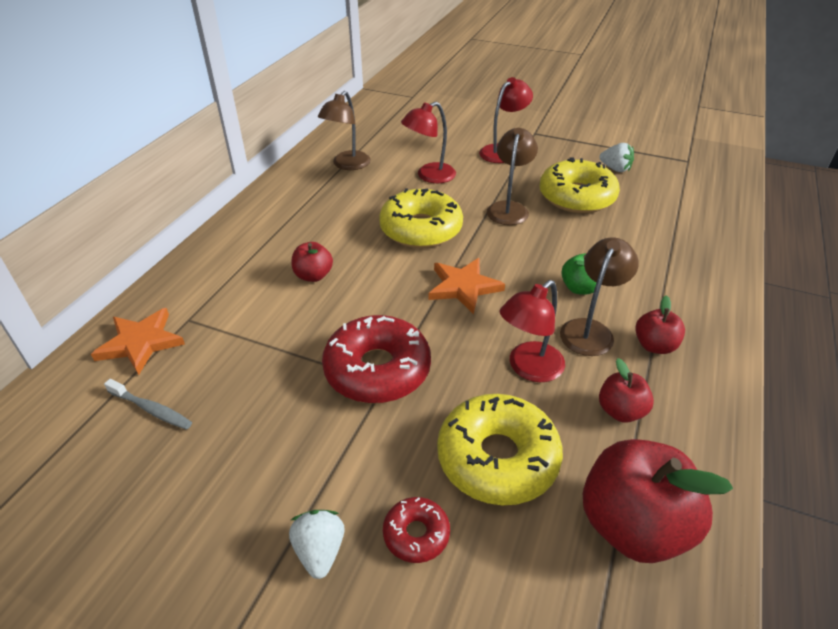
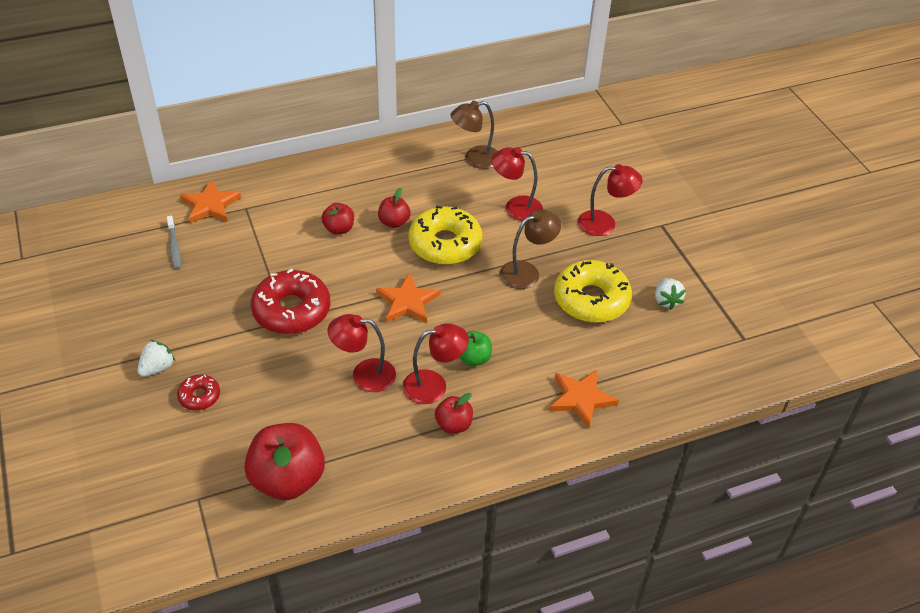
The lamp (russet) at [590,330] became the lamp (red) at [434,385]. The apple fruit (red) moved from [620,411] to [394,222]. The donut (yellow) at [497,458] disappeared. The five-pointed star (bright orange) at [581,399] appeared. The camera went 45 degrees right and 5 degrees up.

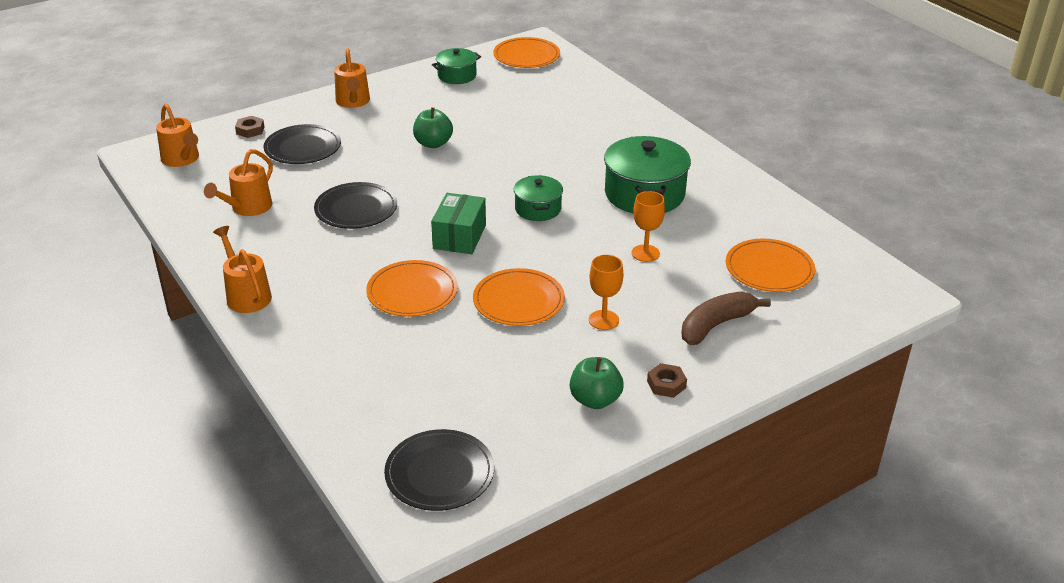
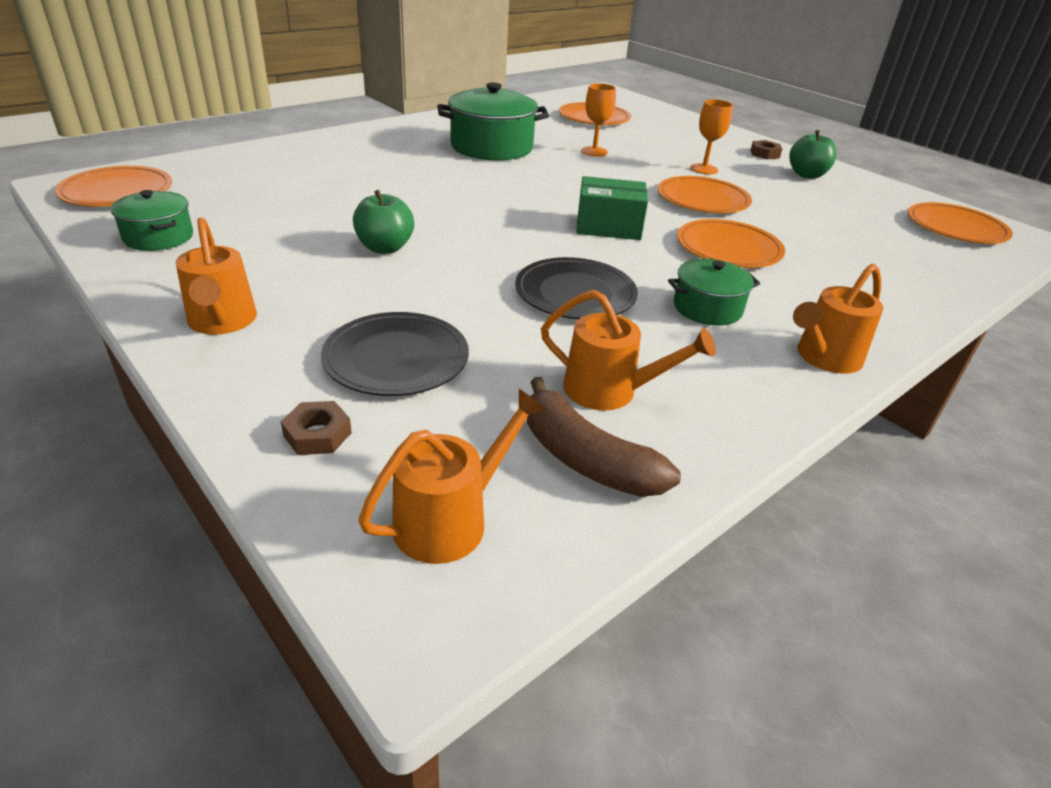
The watering can (bright orange) at [353,102] turned 90 degrees clockwise. The stockpot (emerald) moved from [538,209] to [707,308]. The toy banana (russet) moved from [716,325] to [585,458]. The dinner plate (ebony) at [439,473] became the dinner plate (bright orange) at [956,228]. The camera went 100 degrees left and 0 degrees up.

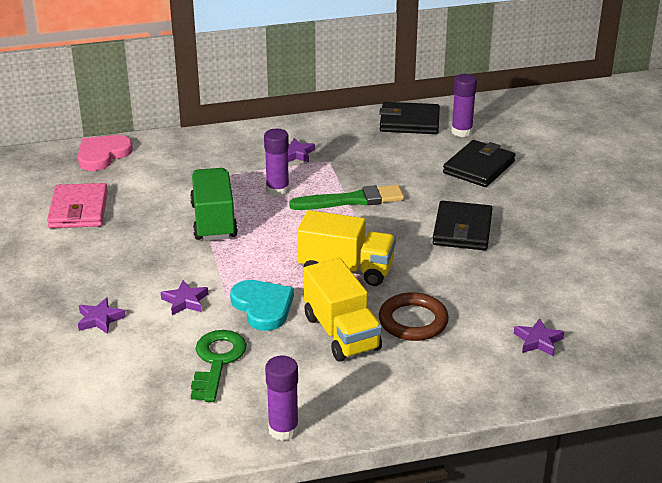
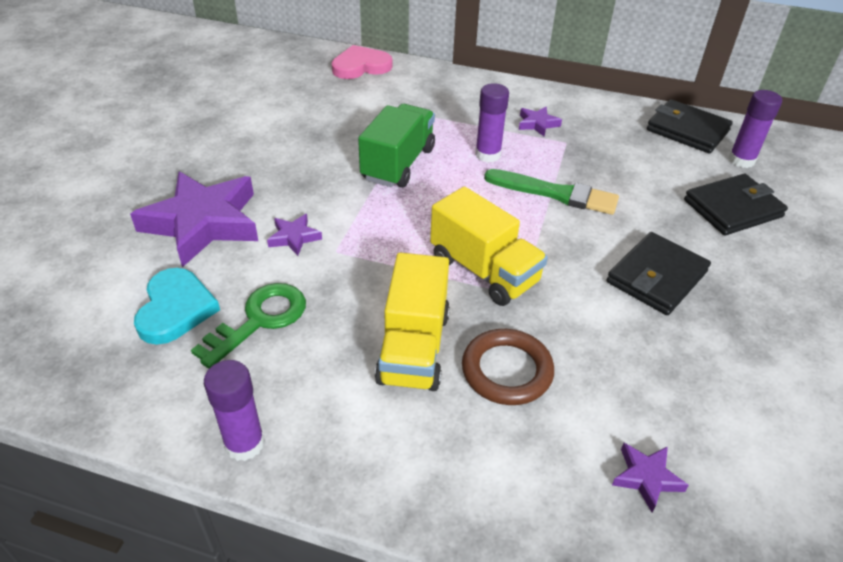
The card wallet (rose-pink) at [78,210] disappeared. The heart shape (teal) moved from [263,307] to [175,309]. The five-pointed star (violet) at [100,319] changed to 2.33 times the size. The camera went 30 degrees right and 10 degrees up.

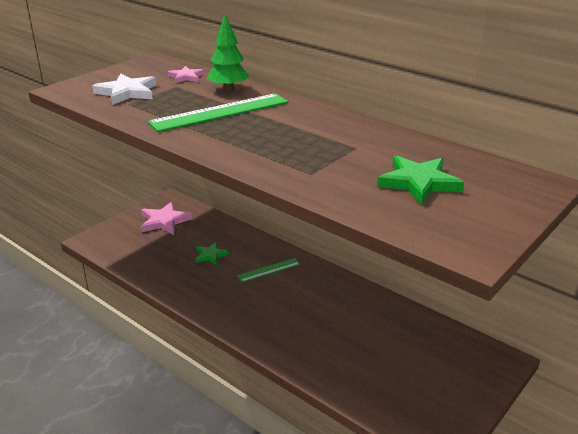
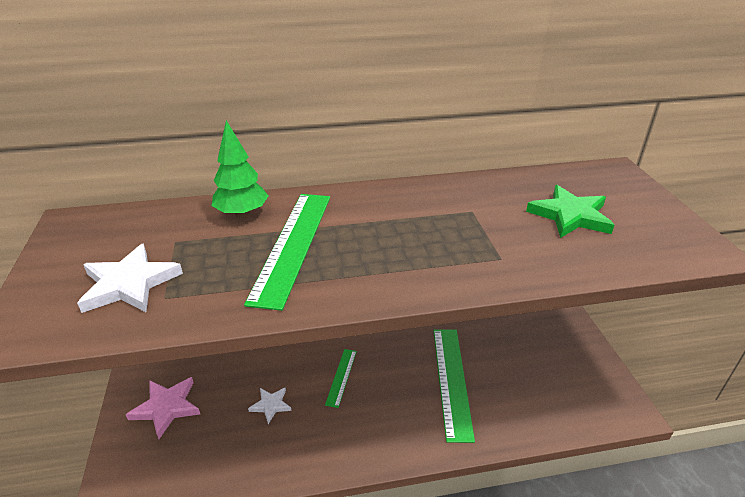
The five-pointed star (rose-pink) at [186,77] disappeared. The five-pointed star (emerald) at [210,255] became the five-pointed star (snow-white) at [271,405]. The straightedge (emerald) at [452,380] appeared. The camera went 50 degrees left and 5 degrees up.

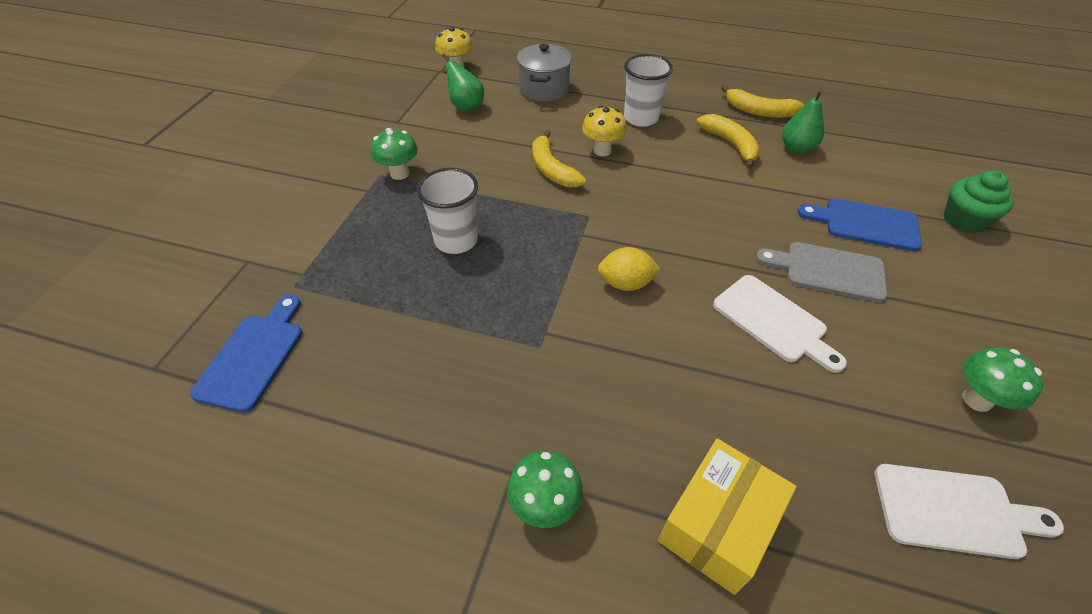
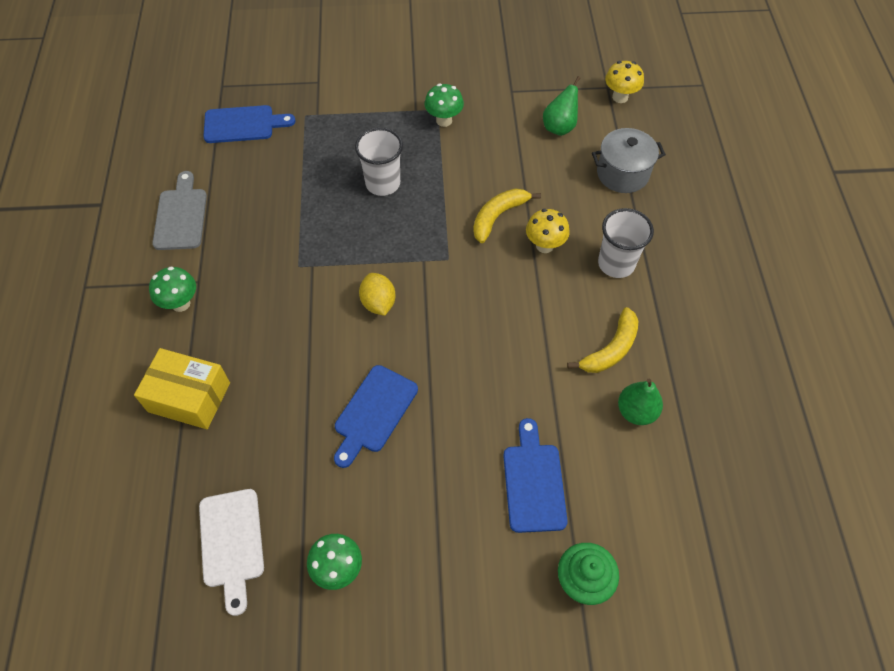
The toy banana (yellow) at [759,111] disappeared. The chopping board (ash-grey) moved from [828,271] to [181,216]. The chopping board (snow-white) at [773,321] became the chopping board (blue) at [374,412]. The camera went 70 degrees right and 10 degrees up.

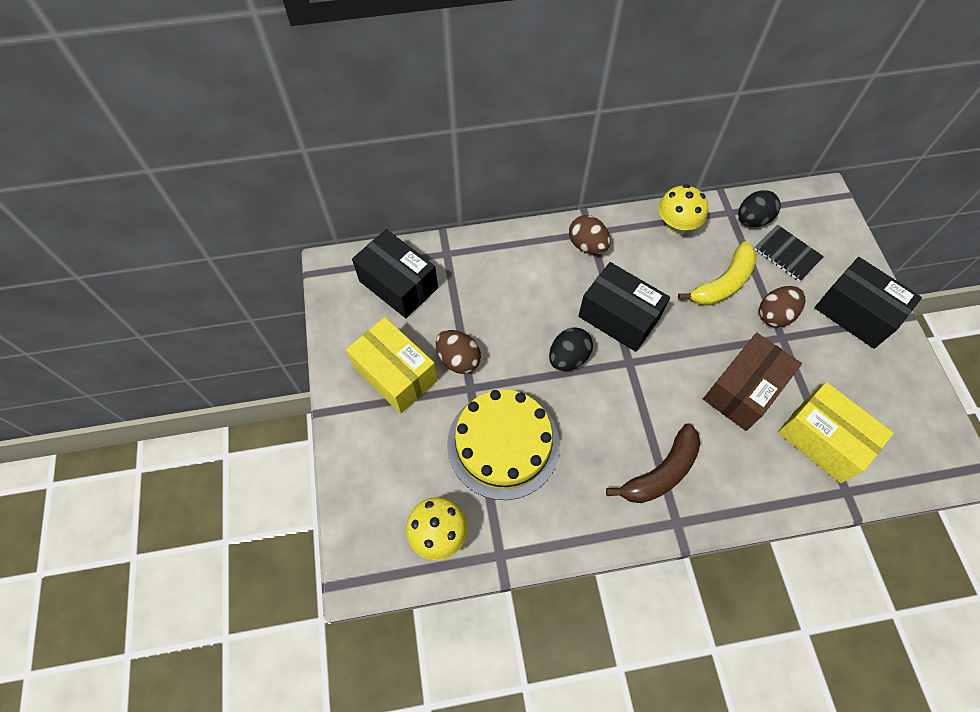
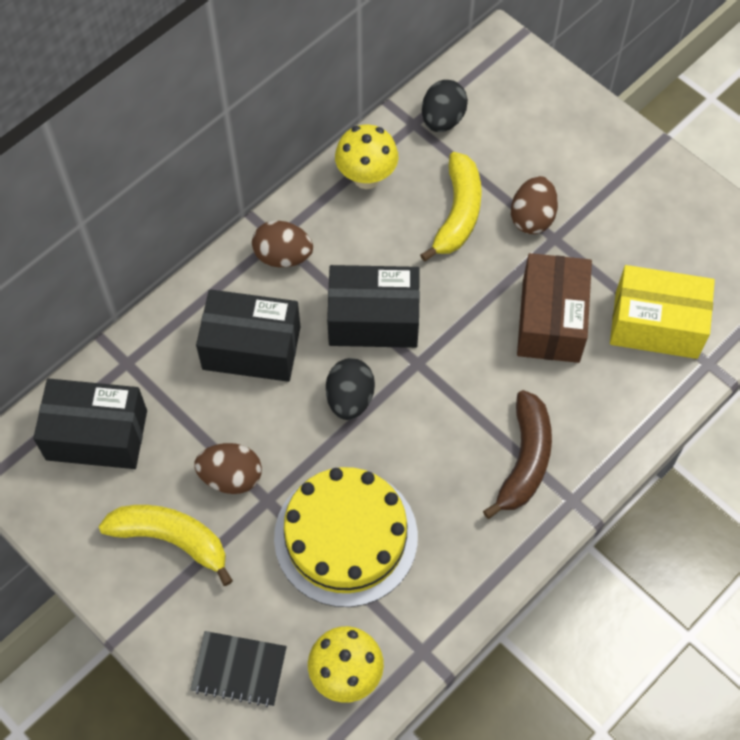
The exercise book (ebony) moved from [787,254] to [239,669]. The package (ebony) moved from [855,313] to [251,348]. The package (yellow) at [395,374] was replaced by the toy banana (yellow) at [171,539]. The camera went 35 degrees left and 0 degrees up.

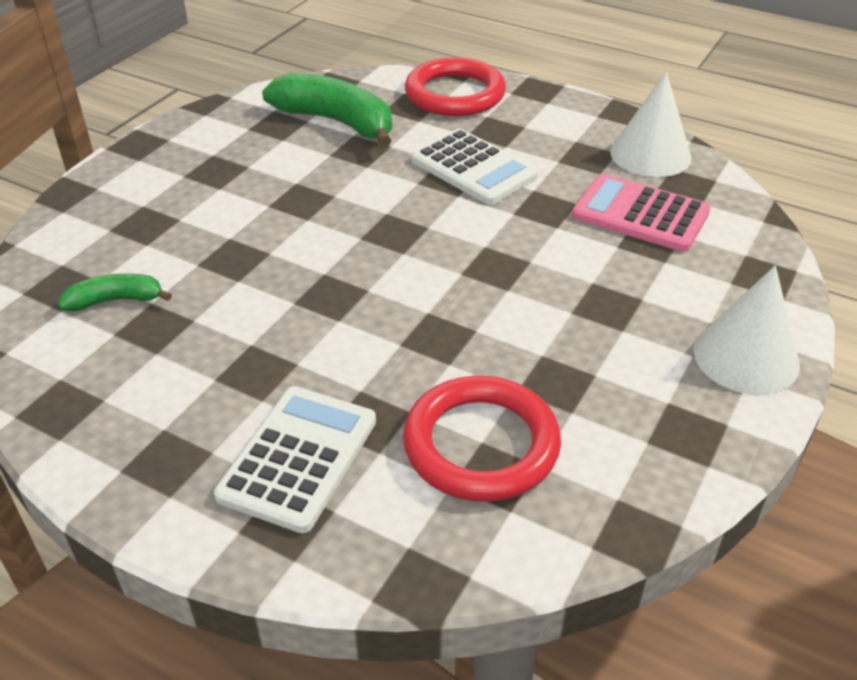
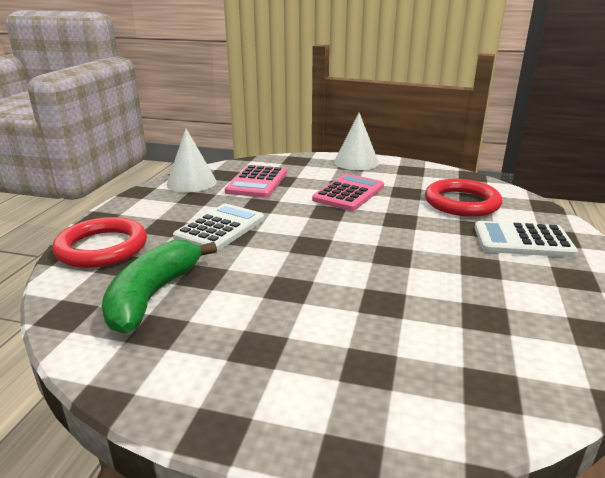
The toy banana (emerald) at [115,300] disappeared. The adding machine (rose-pink) at [349,193] appeared. The camera went 105 degrees left and 15 degrees down.

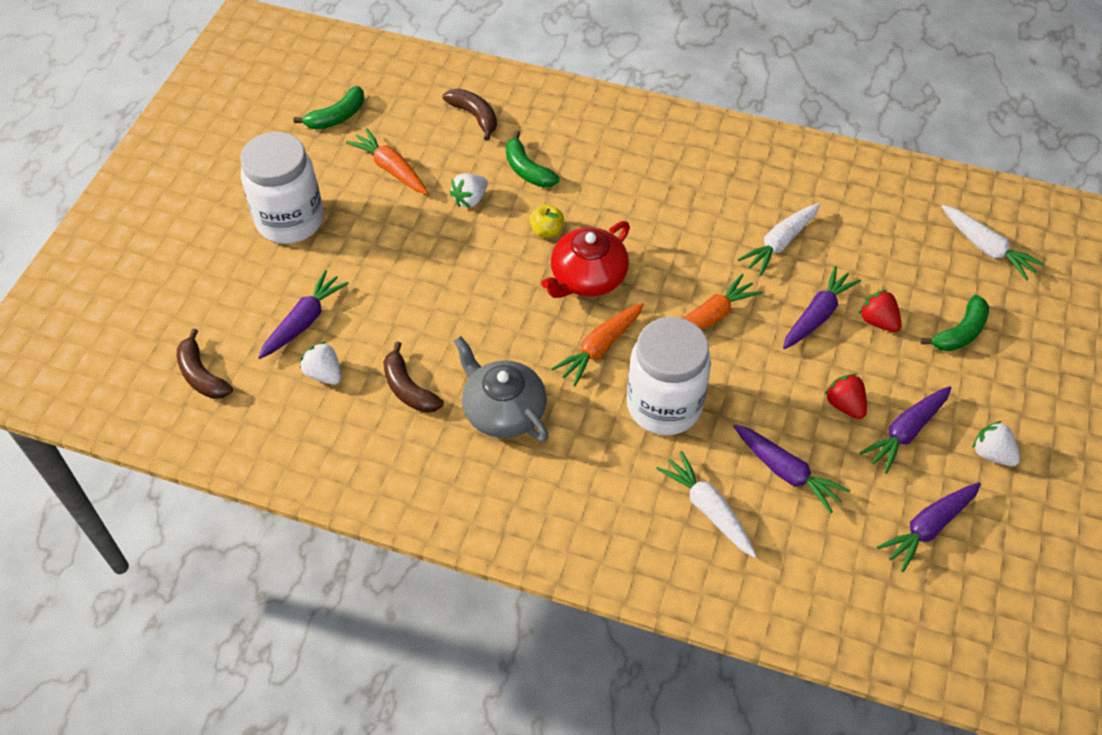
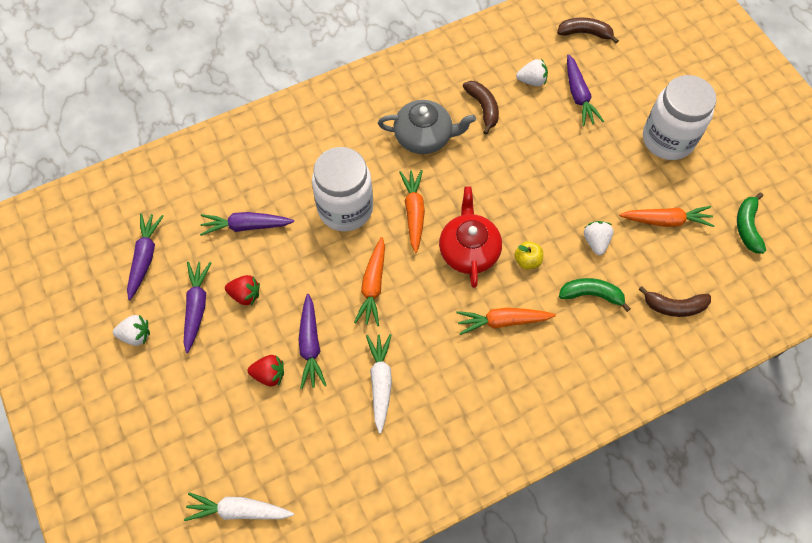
The toy banana (emerald) at [960,332] disappeared. The toy banana (russet) at [408,389] turned 60 degrees clockwise. The toy carrot (snow-white) at [708,509] disappeared. The toy carrot (bright orange) at [502,321] appeared. The camera went 135 degrees right and 10 degrees up.

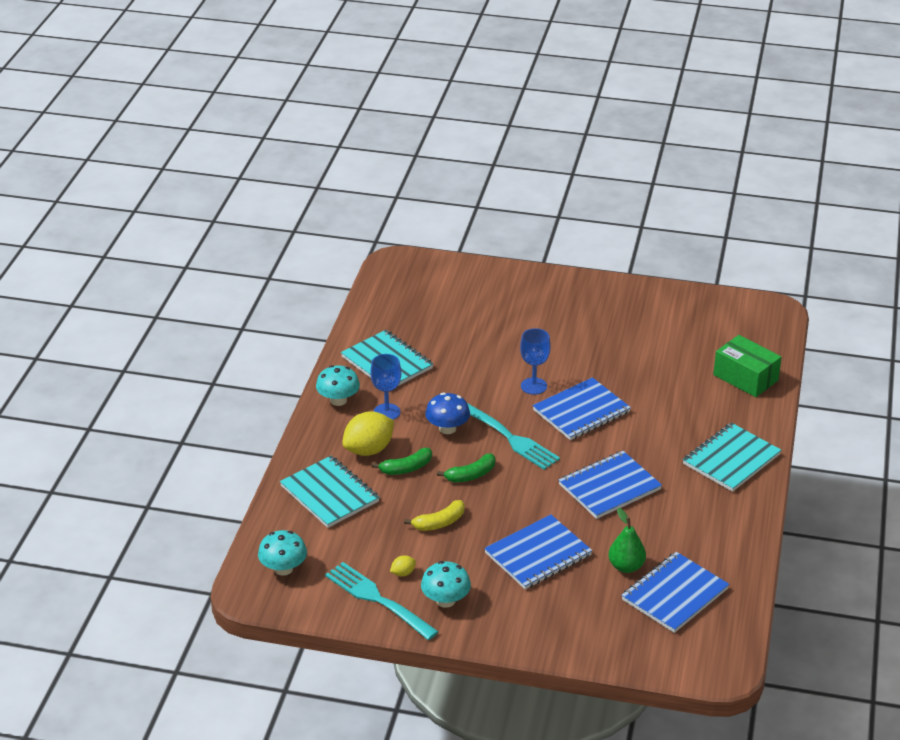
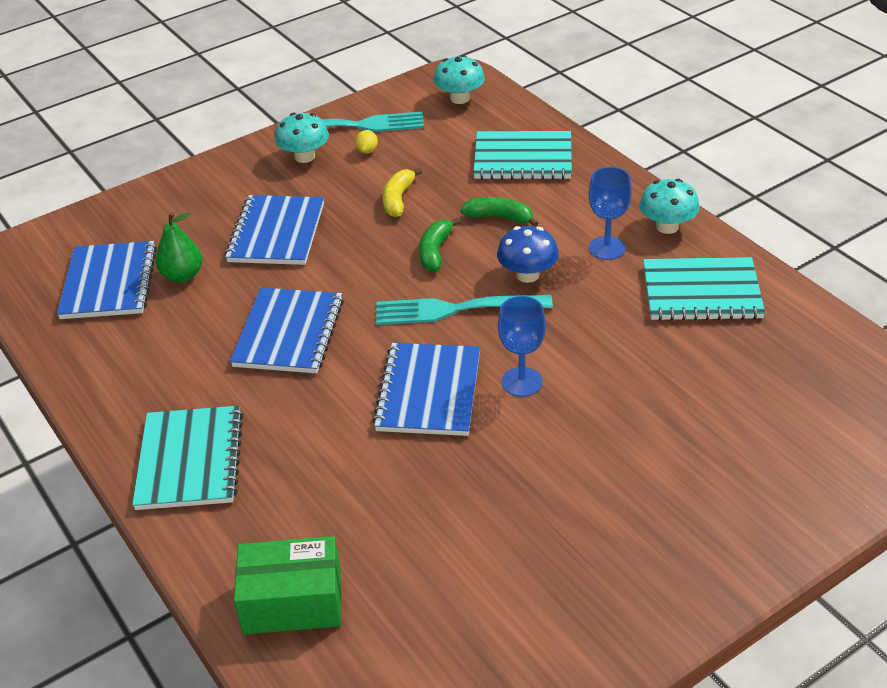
The lemon (yellow) at [369,450] disappeared. The toy banana (emerald) at [406,468] turned 90 degrees clockwise. The camera went 135 degrees right and 5 degrees up.

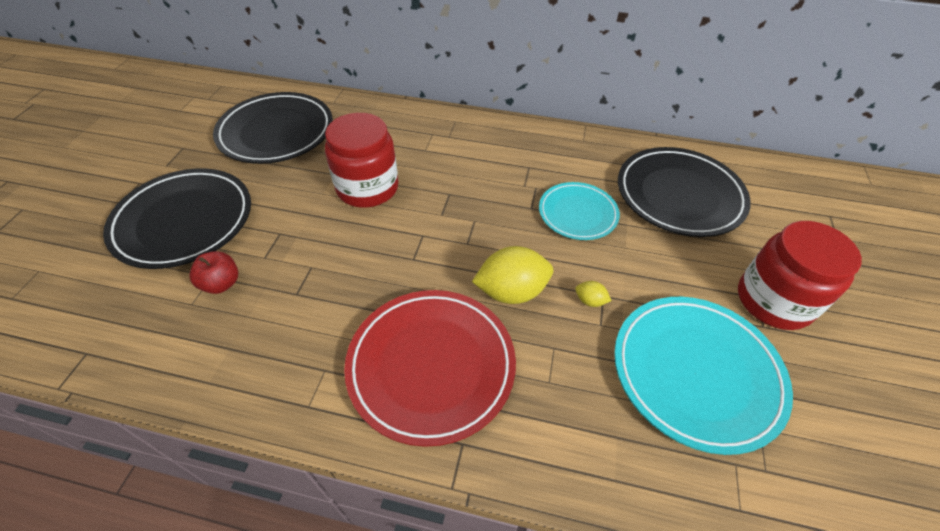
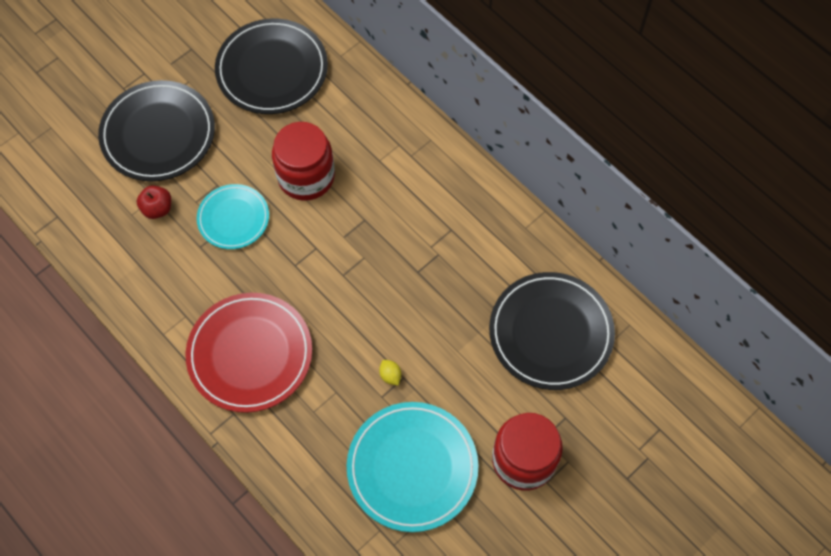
The dinner plate (teal) moved from [577,213] to [233,218]. The lemon (yellow) at [511,291] disappeared. The camera went 35 degrees right and 15 degrees up.

